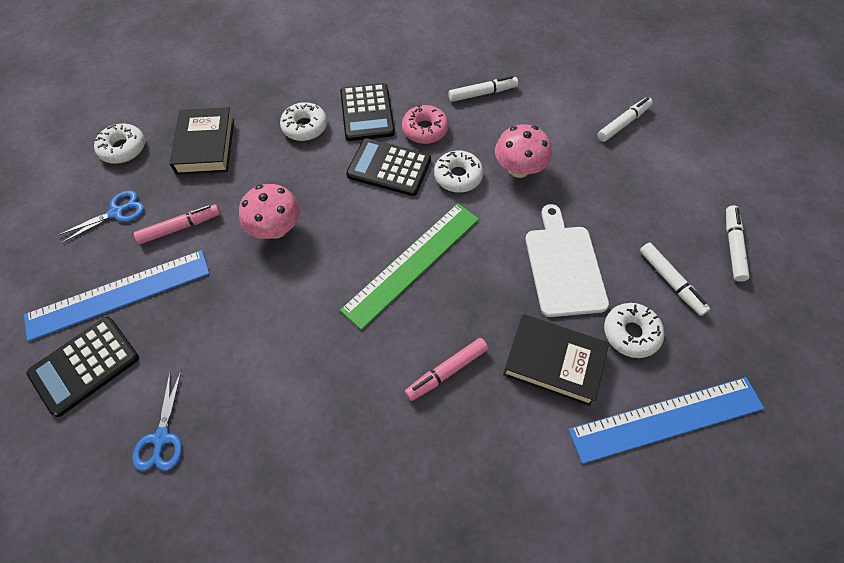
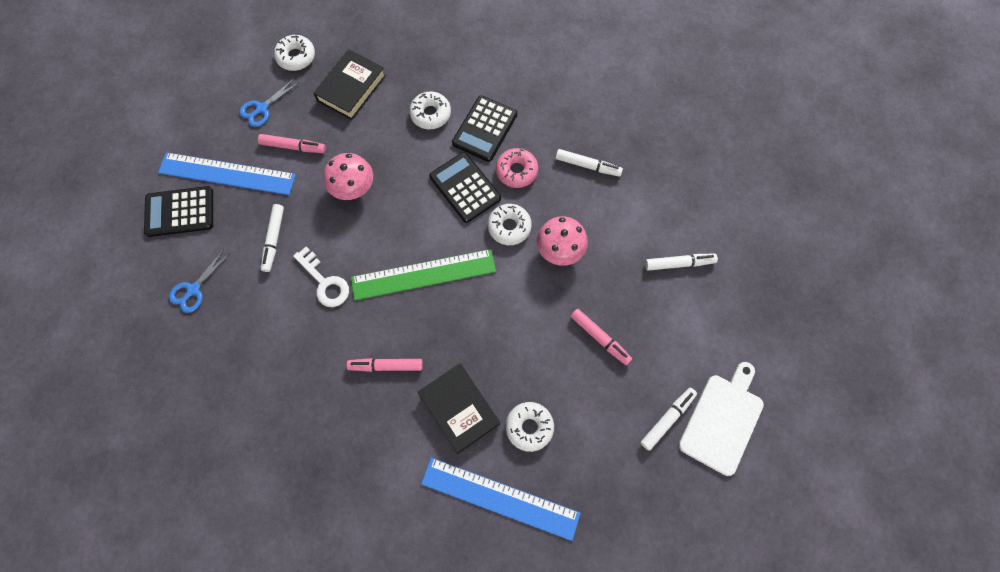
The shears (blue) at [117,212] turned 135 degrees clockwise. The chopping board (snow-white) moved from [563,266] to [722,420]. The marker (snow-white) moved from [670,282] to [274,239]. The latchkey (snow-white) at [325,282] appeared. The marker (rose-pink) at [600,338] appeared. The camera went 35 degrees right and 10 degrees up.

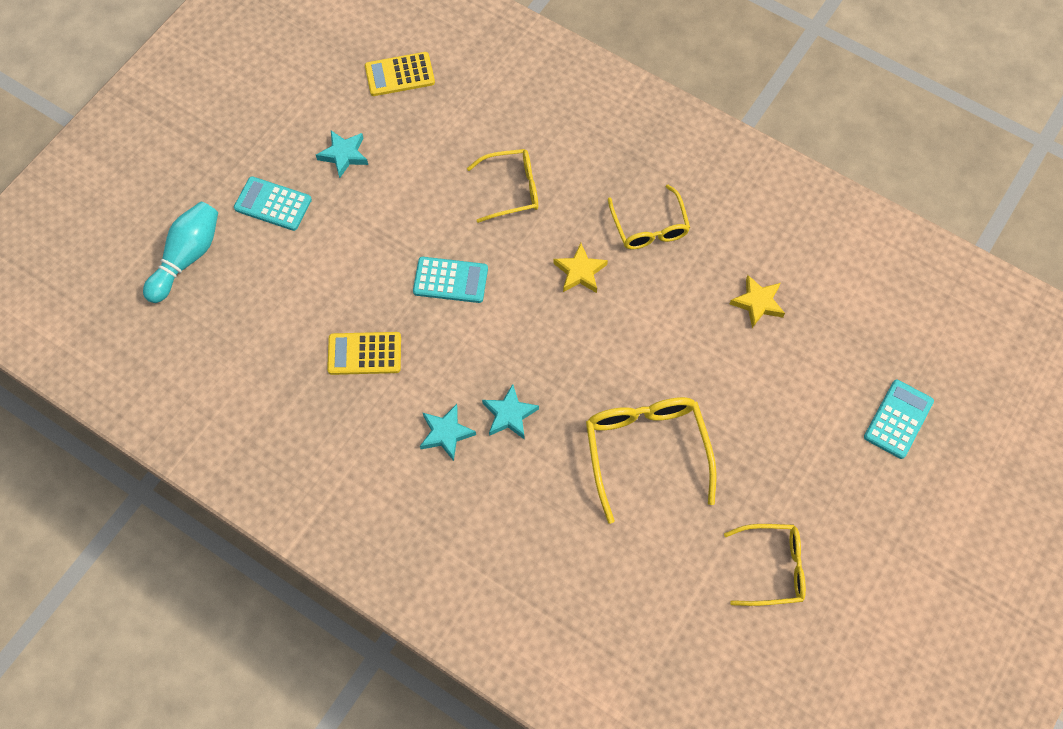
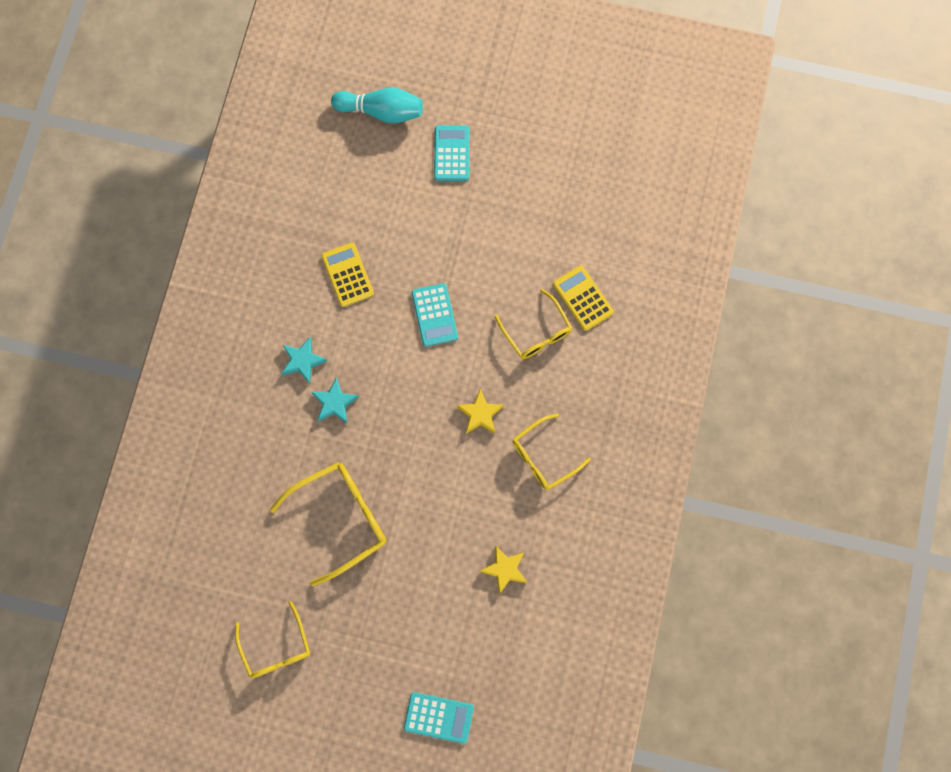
The adding machine (yellow) moved from [399,74] to [583,298]. The five-pointed star (teal) at [344,155] disappeared. The camera went 70 degrees right and 10 degrees up.

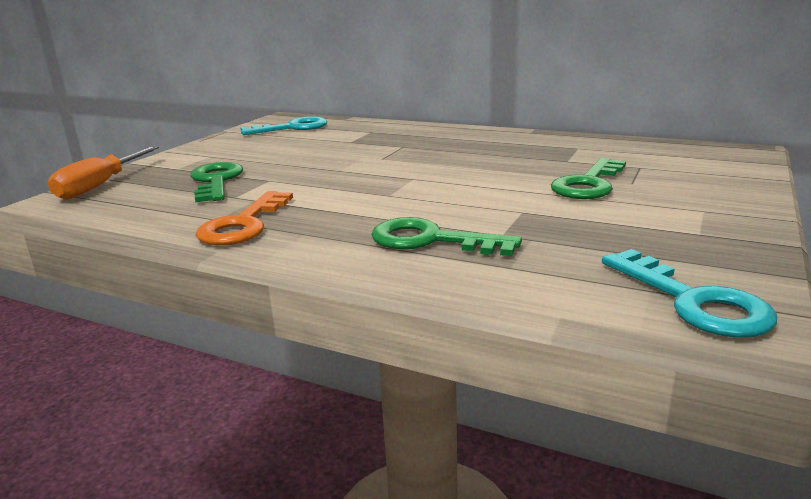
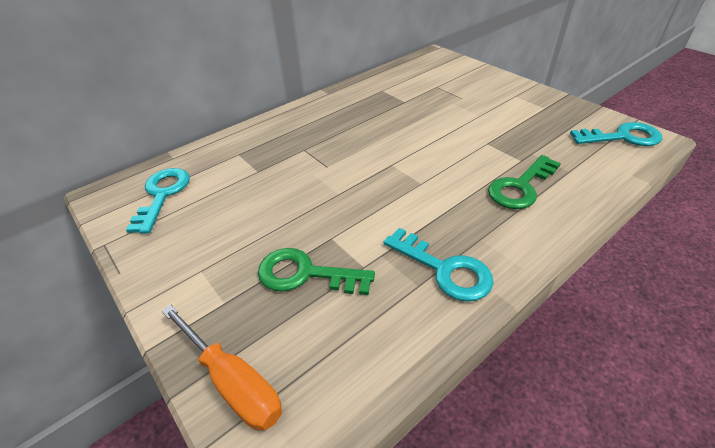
The latchkey (emerald) at [588,184] disappeared. The latchkey (bright orange) at [243,224] became the latchkey (teal) at [444,269]. The camera went 65 degrees left and 20 degrees up.

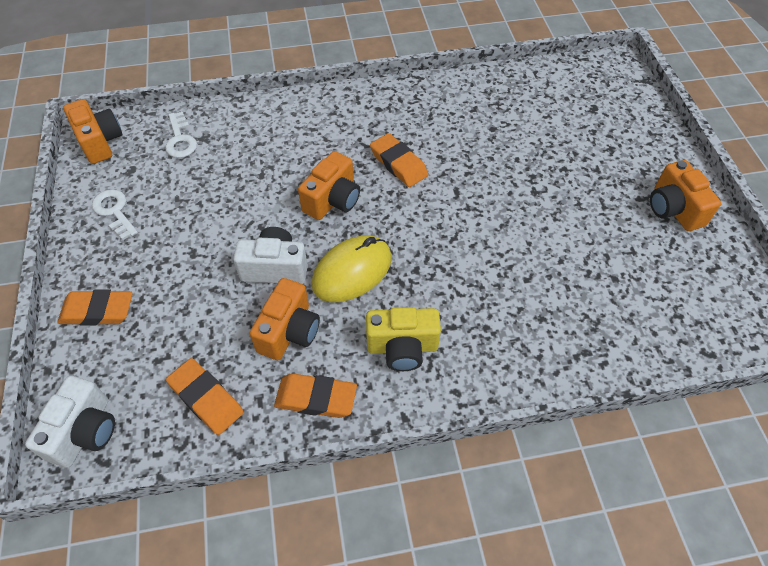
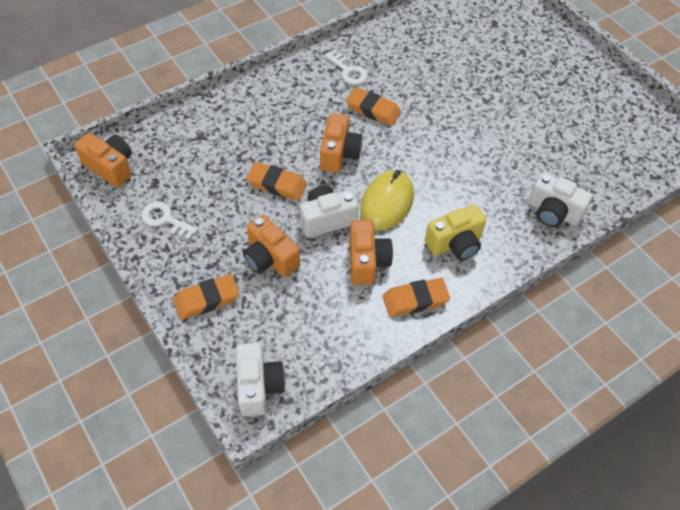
The latchkey (snow-white) moved from [180,140] to [348,71]. The photo camera (bright orange) moved from [673,209] to [270,258]. The gum eraser (bright orange) moved from [206,398] to [277,184]. The photo camera (snow-white) at [553,212] appeared. The camera went 25 degrees left and 0 degrees up.

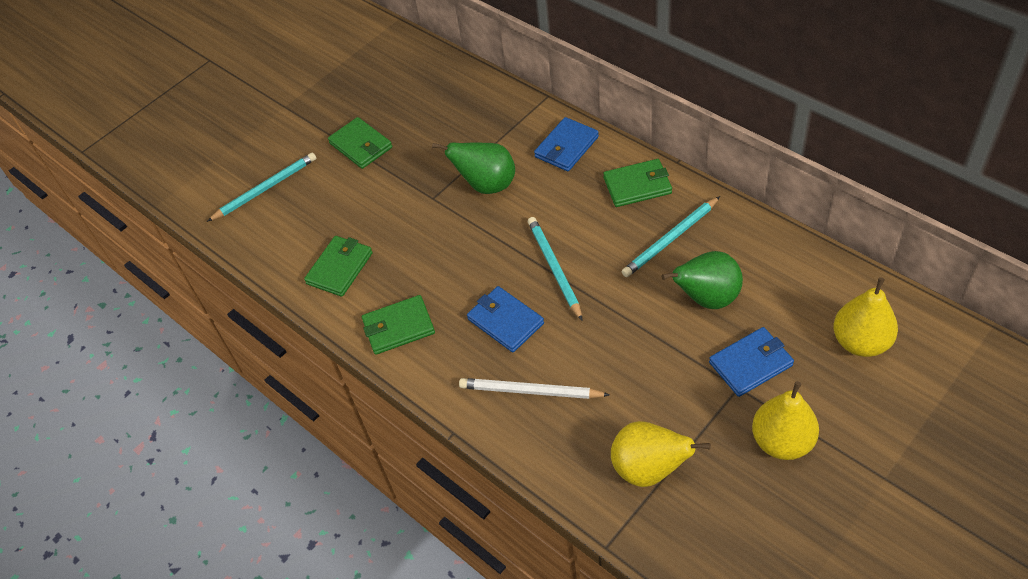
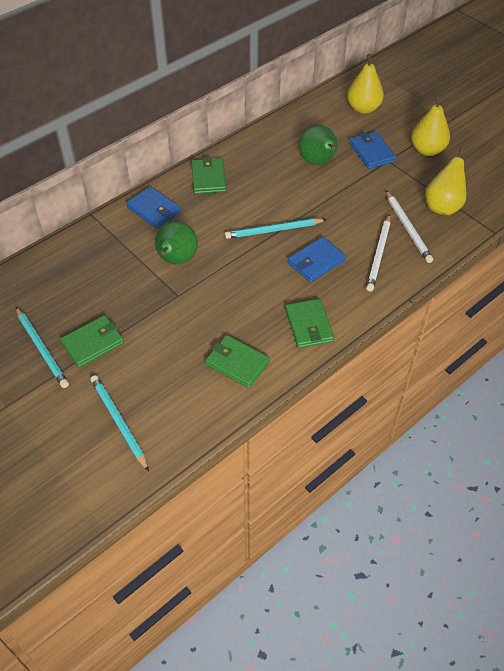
The wooden pencil (teal) moved from [670,239] to [42,349]. The wooden pencil (snow-white) at [408,228] appeared. The camera went 90 degrees left and 0 degrees up.

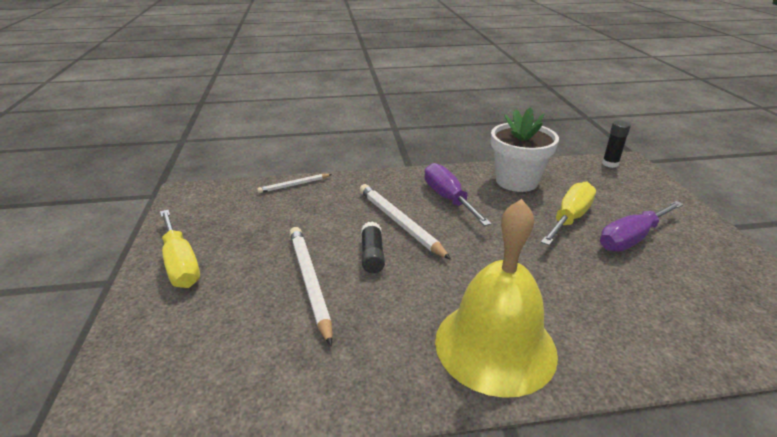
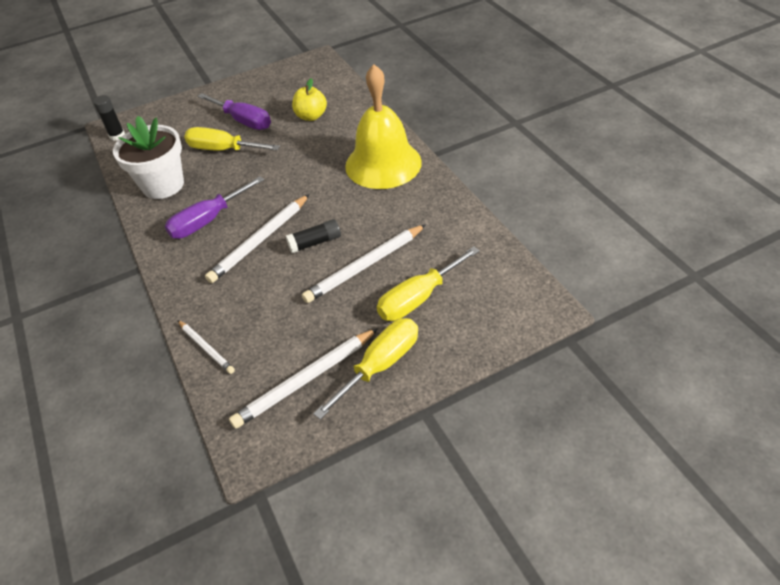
The apple fruit (yellow) at [311,116] appeared. The hand screwdriver (yellow) at [418,298] appeared. The wooden pencil (snow-white) at [305,380] appeared. The camera went 105 degrees left and 15 degrees up.

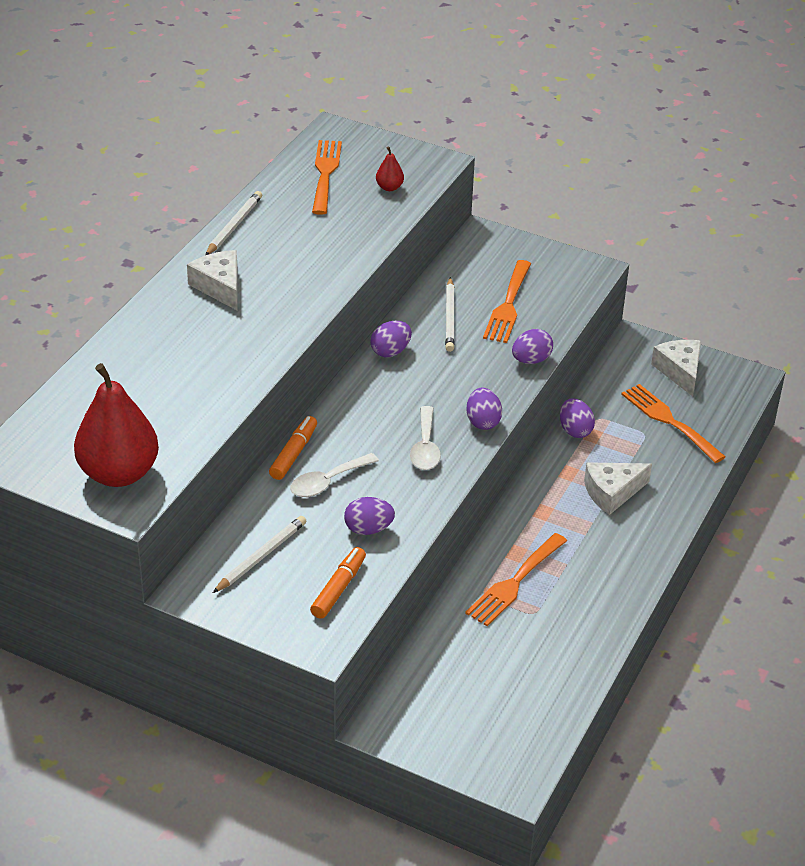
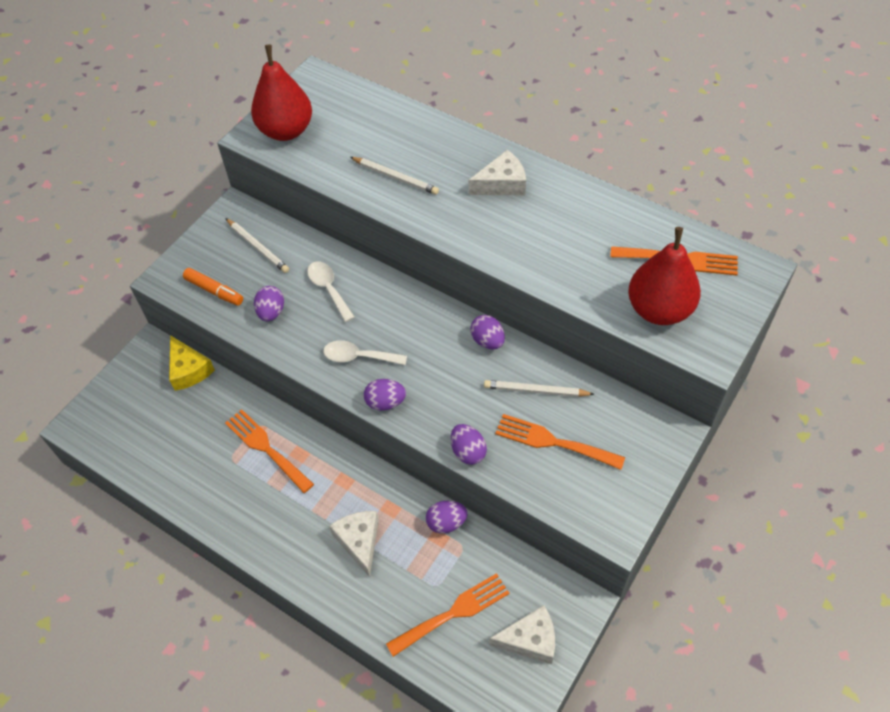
The toy pear (red) at [389,187] changed to 2.42 times the size. The wooden pencil (snow-white) moved from [234,226] to [395,177]. The marker (bright orange) at [294,453] disappeared. The piece of cheese (yellow) at [189,370] appeared. The camera went 100 degrees right and 15 degrees up.

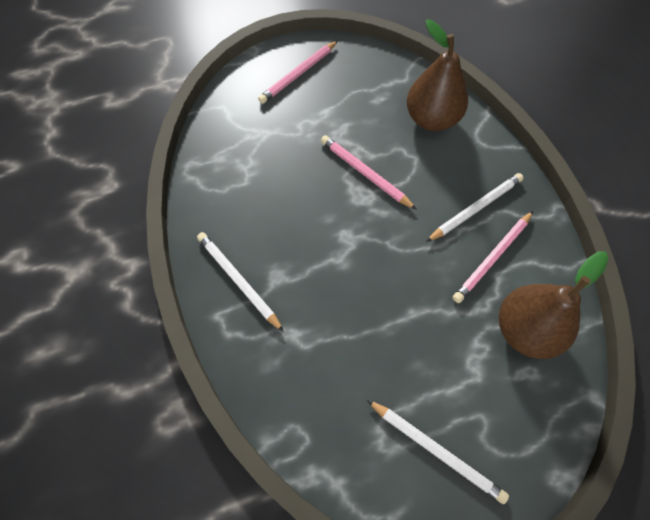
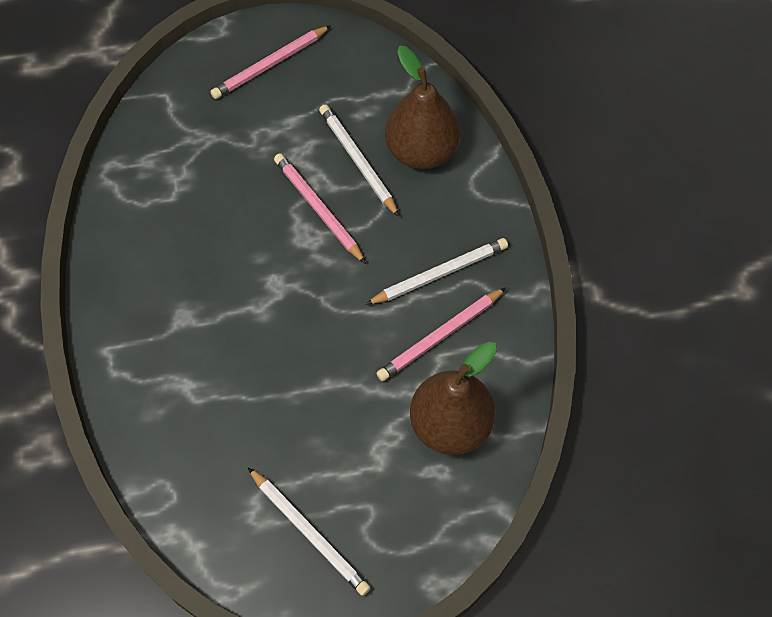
The wooden pencil (snow-white) moved from [238,281] to [358,161]. The camera went 10 degrees right and 0 degrees up.

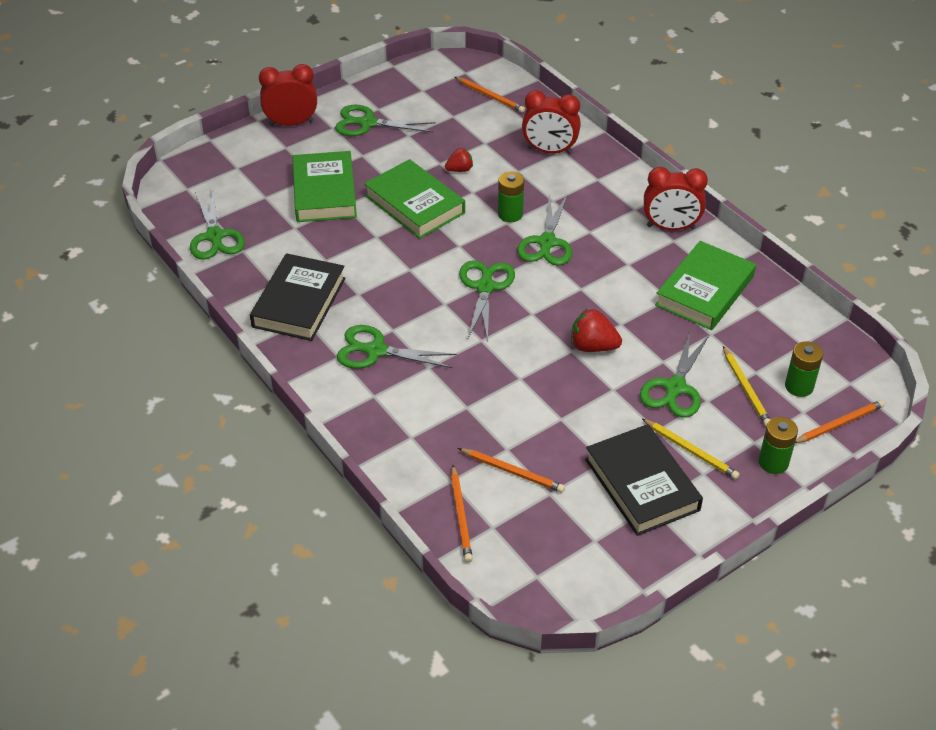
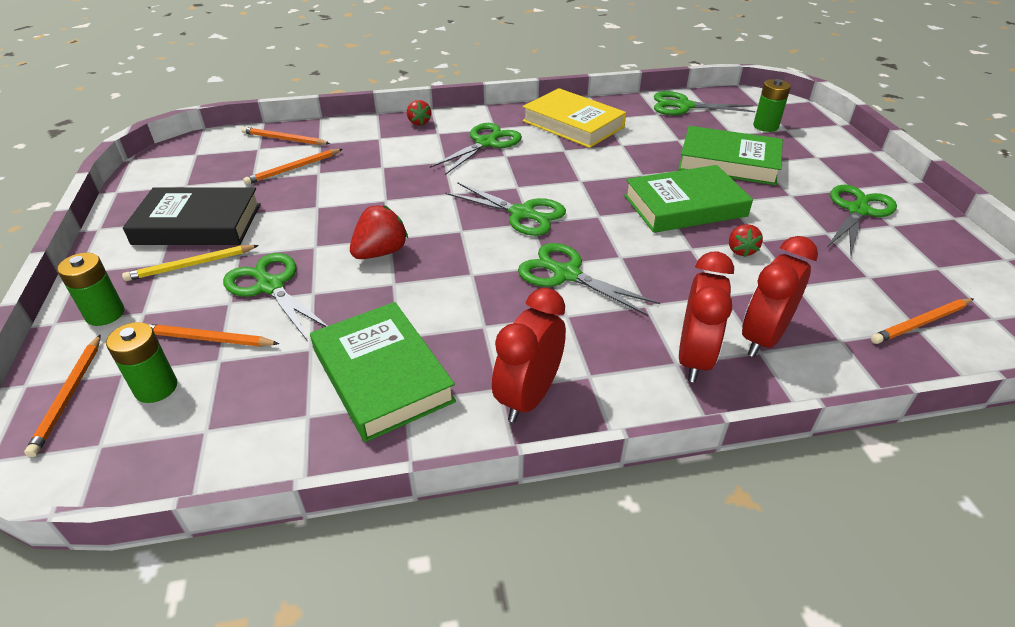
The bedside clock (red) moved from [291,123] to [694,358]. The AA battery (emerald) moved from [510,214] to [765,126]. The hardback (ebony) at [299,302] became the hardback (yellow) at [573,124]. The wooden pencil (yellow) at [746,388] became the wooden pencil (bright orange) at [208,339]. The strawberry (red) at [419,122] appeared. The camera went 115 degrees right and 5 degrees down.

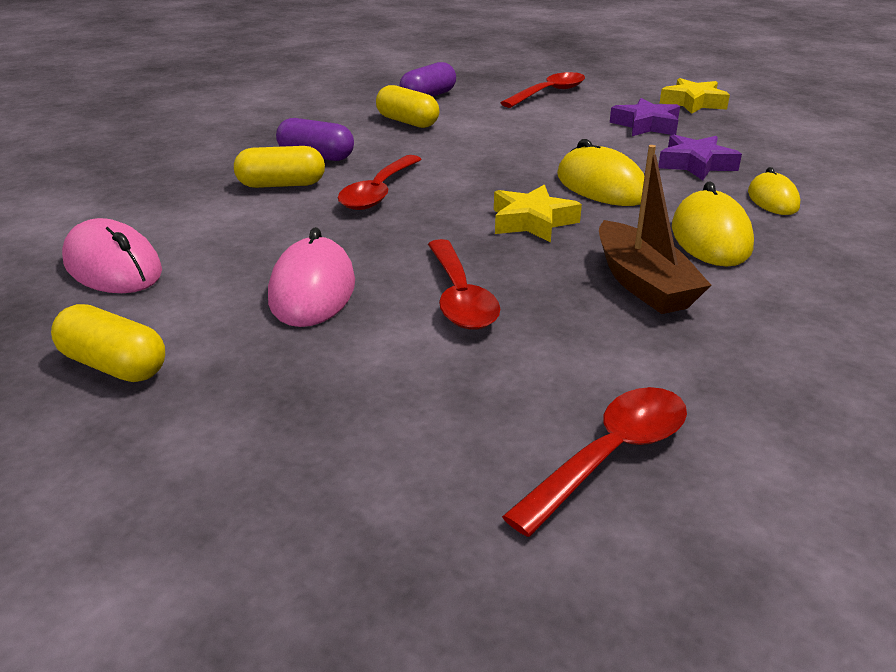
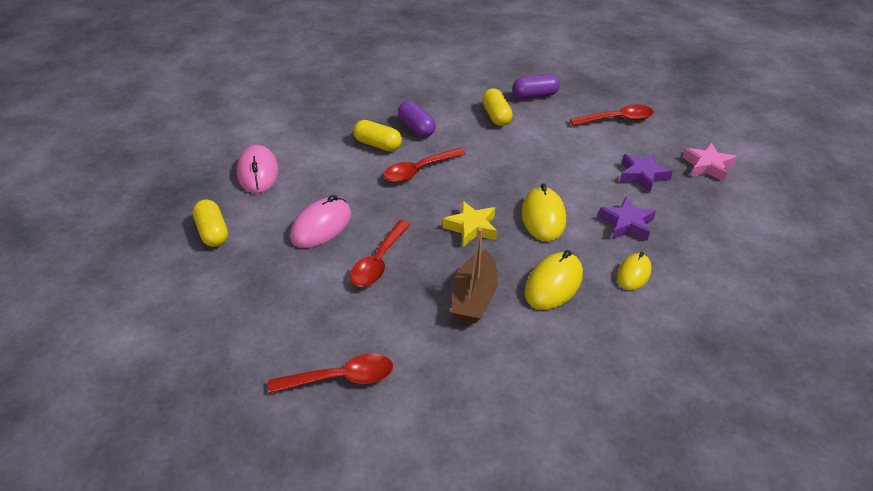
The five-pointed star (yellow) at [693,103] became the five-pointed star (rose-pink) at [707,166]. The camera went 35 degrees right and 10 degrees up.

